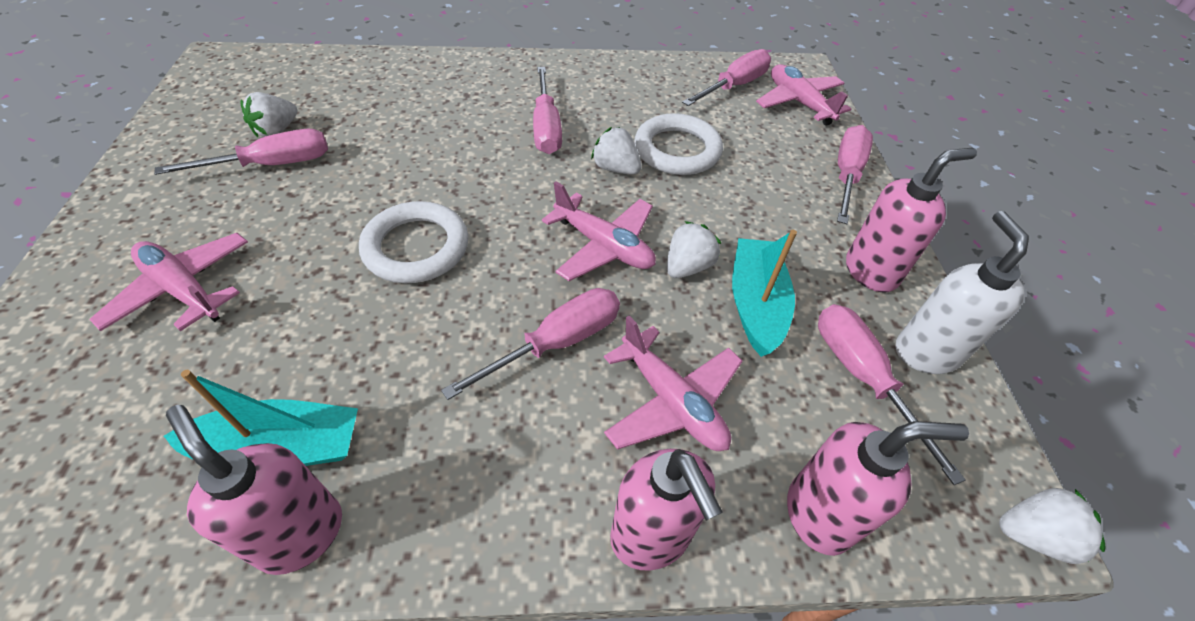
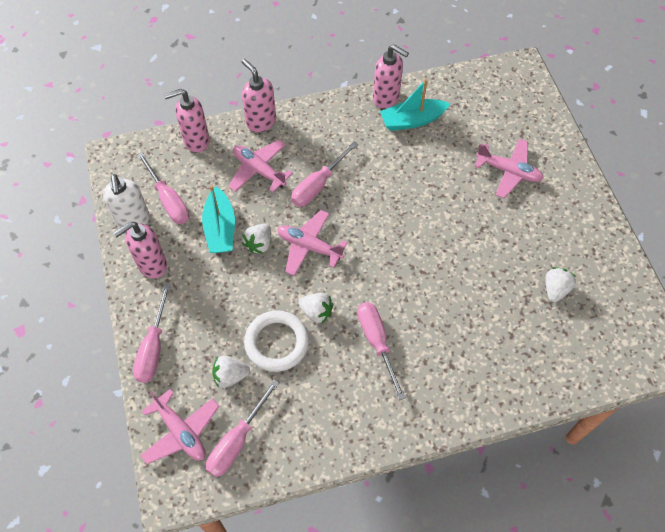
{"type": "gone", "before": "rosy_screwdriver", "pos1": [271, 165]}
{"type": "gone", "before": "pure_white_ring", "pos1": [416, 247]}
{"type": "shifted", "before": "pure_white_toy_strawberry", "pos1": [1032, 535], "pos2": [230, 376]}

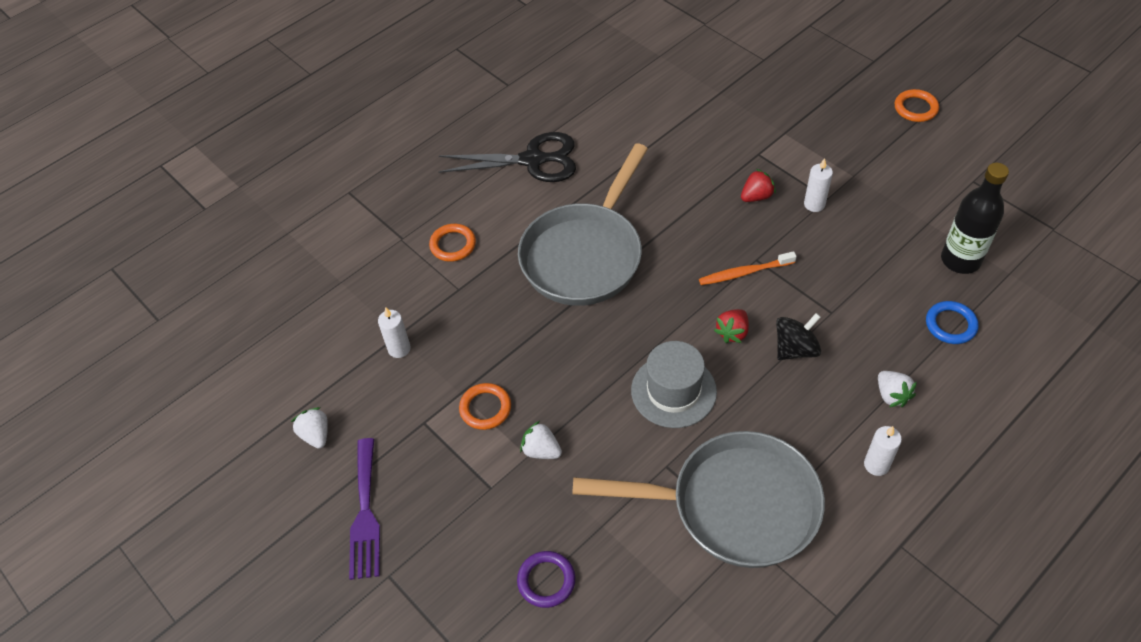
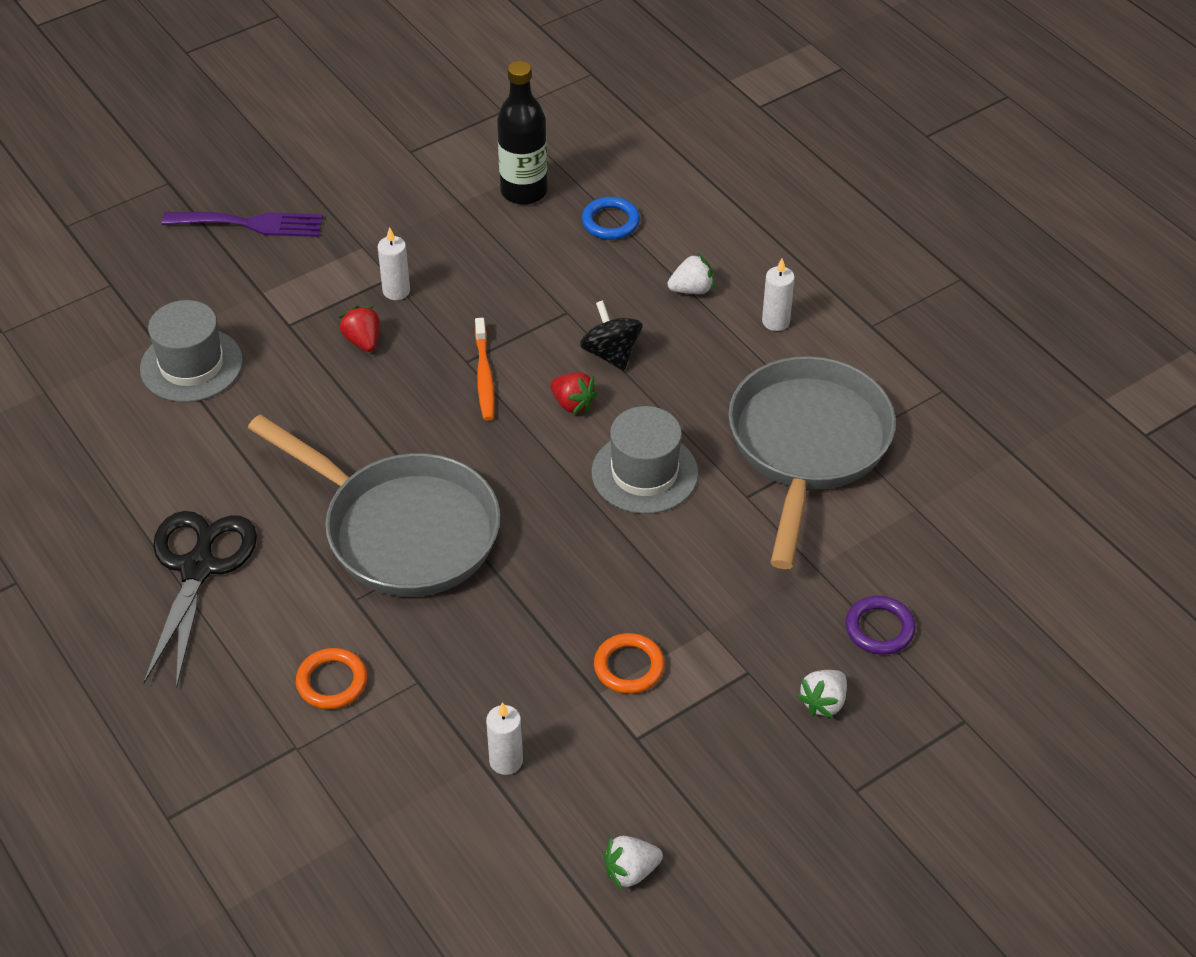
{"type": "gone", "before": "orange_ring", "pos1": [915, 108]}
{"type": "shifted", "before": "pure_white_toy_strawberry", "pos1": [541, 450], "pos2": [823, 702]}
{"type": "shifted", "before": "purple_table_fork", "pos1": [365, 514], "pos2": [251, 224]}
{"type": "new", "after": "gray_top_hat", "pos2": [191, 365]}

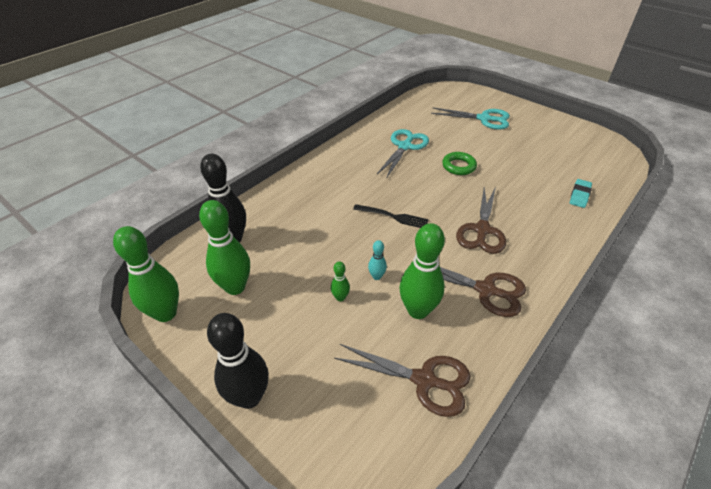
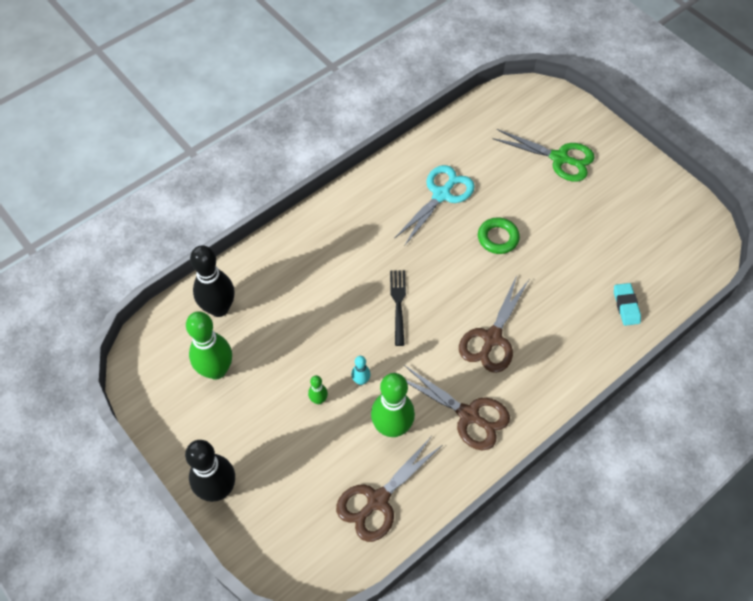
{"type": "repainted", "before": "turquoise_scissors", "after": "emerald_scissors", "pos1": [484, 119], "pos2": [559, 158]}
{"type": "rotated", "before": "turquoise_gum_eraser", "pos1": [579, 195], "pos2": [626, 306], "turn": -45}
{"type": "rotated", "before": "ebony_table_fork", "pos1": [393, 216], "pos2": [398, 304], "turn": -120}
{"type": "gone", "before": "emerald_bowling_pin", "pos1": [166, 313]}
{"type": "rotated", "before": "dark_brown_scissors", "pos1": [424, 380], "pos2": [377, 500], "turn": 105}

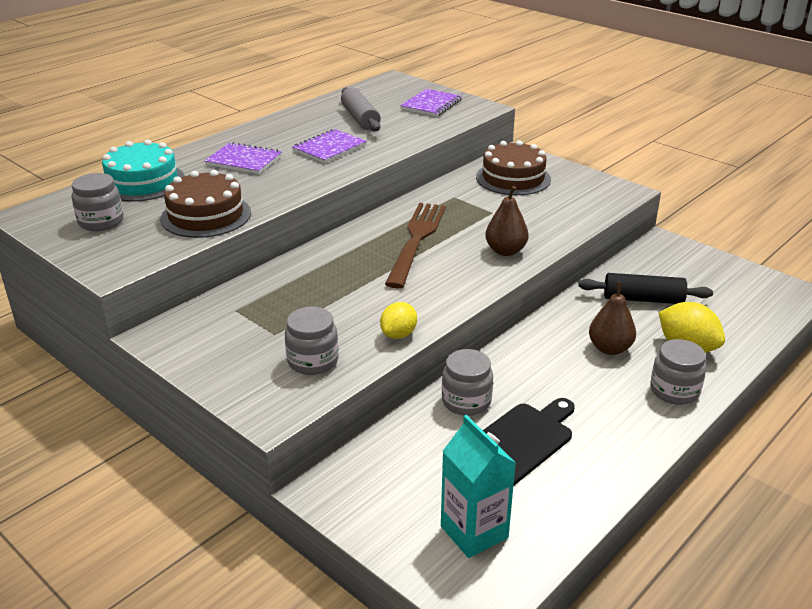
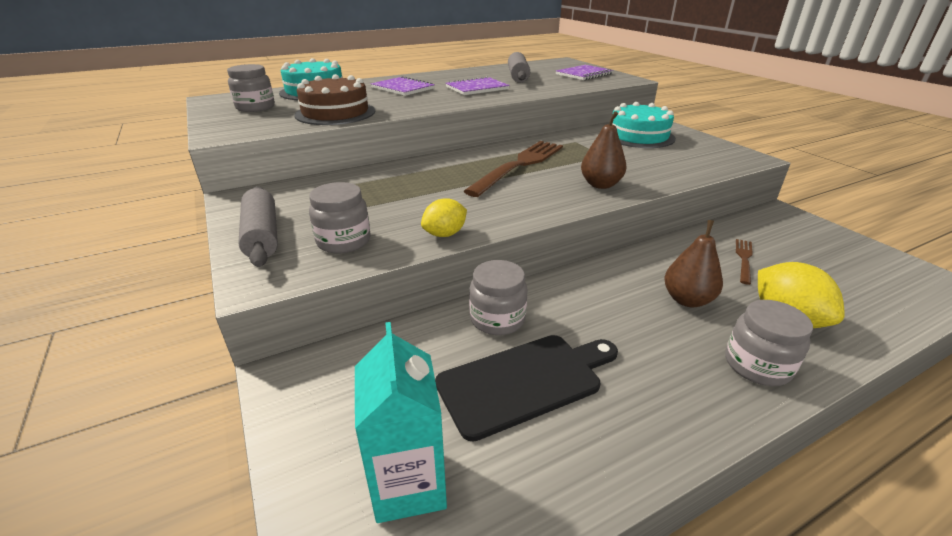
{"type": "repainted", "before": "dark_brown_layer_cake", "after": "turquoise_layer_cake", "pos1": [513, 178], "pos2": [638, 136]}
{"type": "swapped", "before": "ebony_pastry_roller", "after": "dark_brown_table_fork", "pos1": [643, 299], "pos2": [744, 259]}
{"type": "new", "after": "gray_pastry_roller", "pos2": [262, 235]}

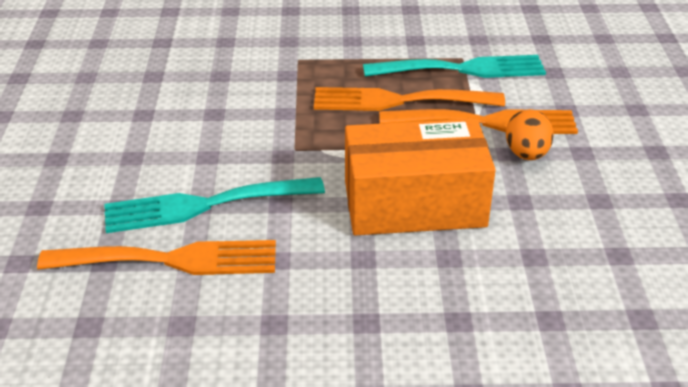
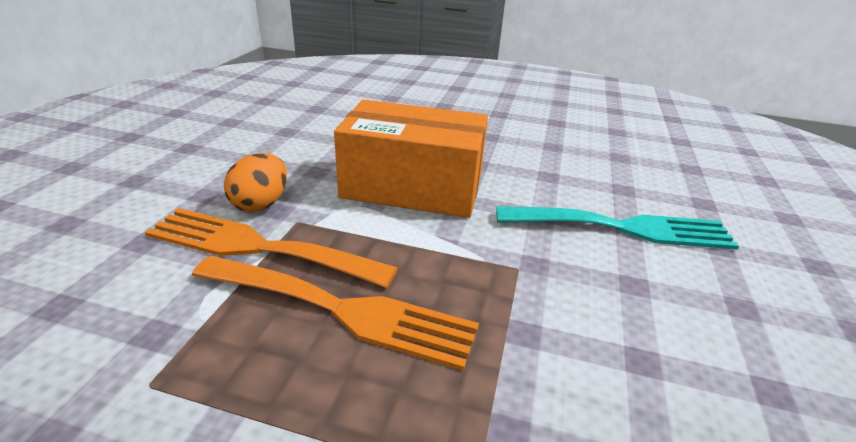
{"type": "gone", "before": "turquoise_table_fork", "pos1": [463, 69]}
{"type": "gone", "before": "orange_table_fork", "pos1": [172, 260]}

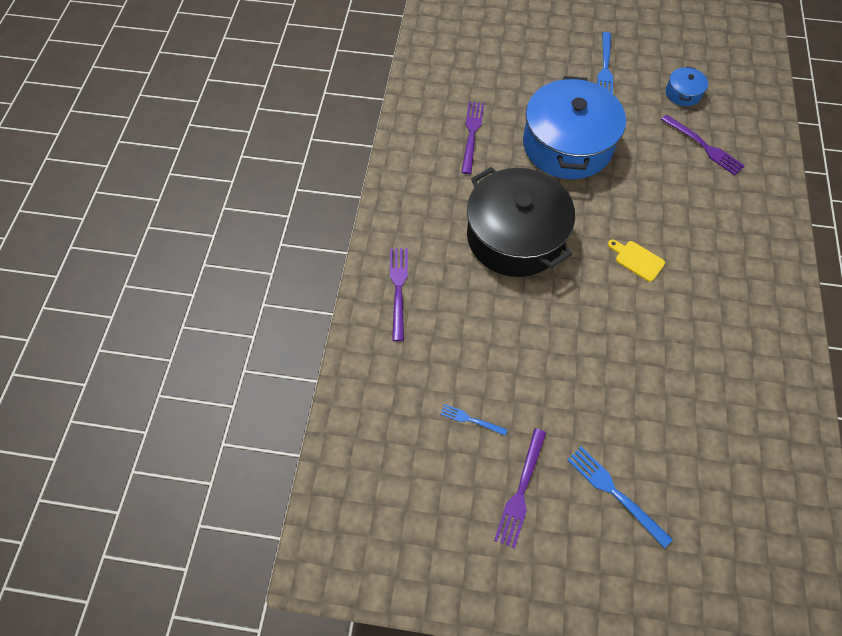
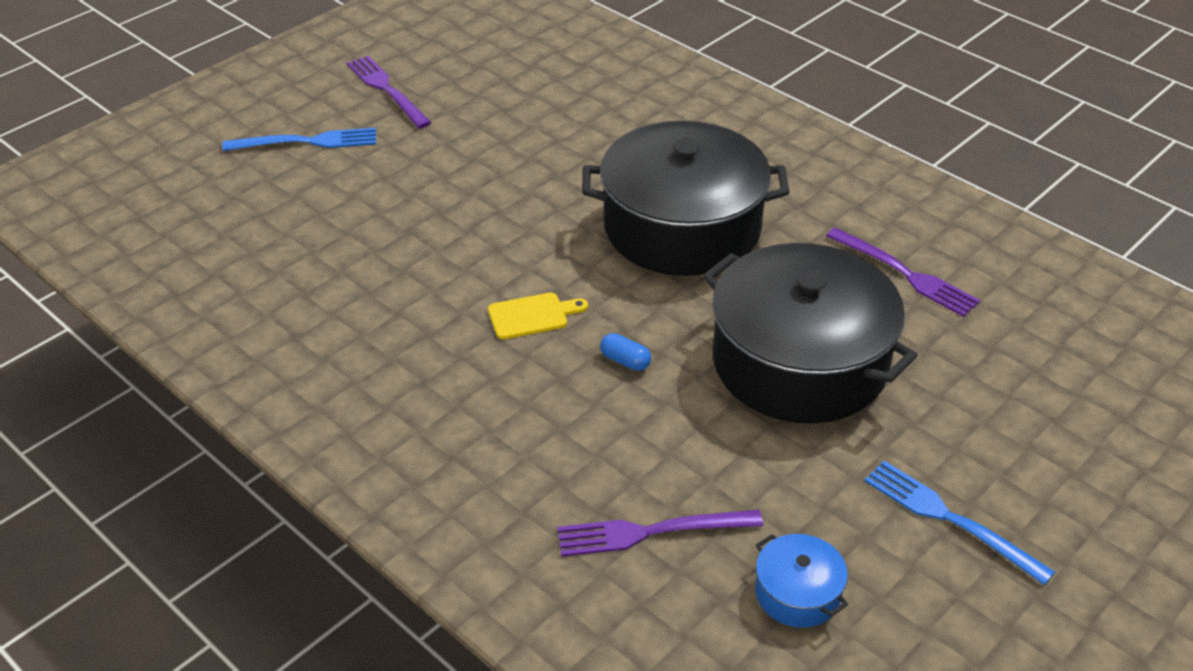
{"type": "repainted", "before": "royal_blue_cooking_pot", "after": "ebony_cooking_pot", "pos1": [567, 145], "pos2": [800, 362]}
{"type": "gone", "before": "purple_table_fork", "pos1": [398, 289]}
{"type": "gone", "before": "royal_blue_table_fork", "pos1": [471, 419]}
{"type": "new", "after": "royal_blue_pill", "pos2": [625, 361]}

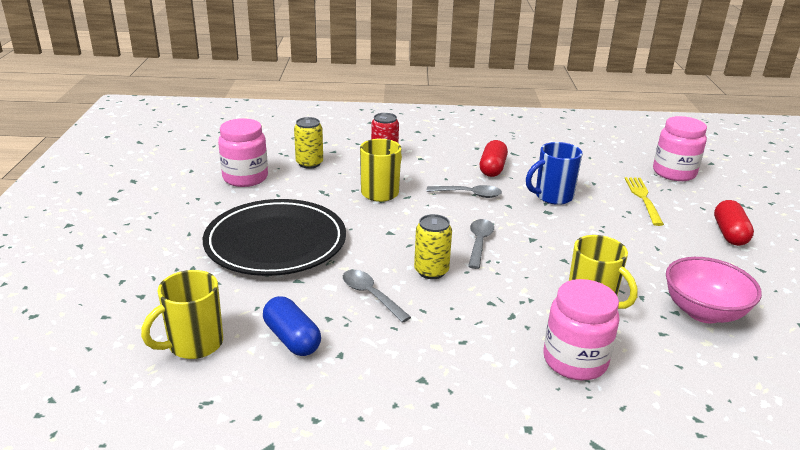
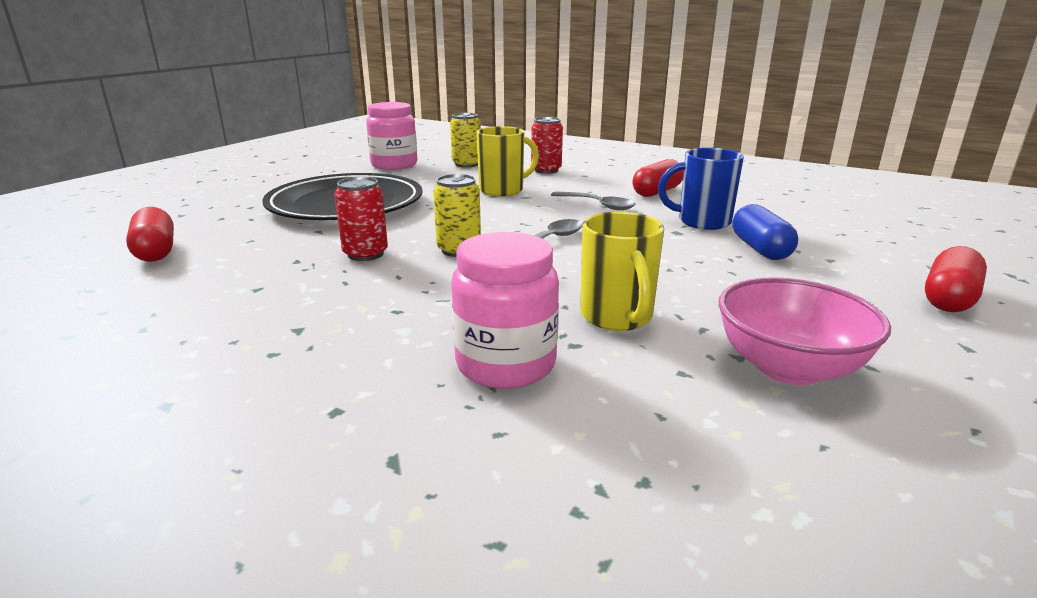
{"type": "gone", "before": "rosy_jam_jar", "pos1": [674, 173]}
{"type": "gone", "before": "golden_table_fork", "pos1": [642, 198]}
{"type": "swapped", "before": "golden_mug", "after": "scarlet_pill", "pos1": [194, 344], "pos2": [156, 251]}
{"type": "swapped", "before": "gray_spoon", "after": "scarlet_can", "pos1": [370, 295], "pos2": [365, 254]}
{"type": "shifted", "before": "royal_blue_pill", "pos1": [292, 339], "pos2": [760, 249]}

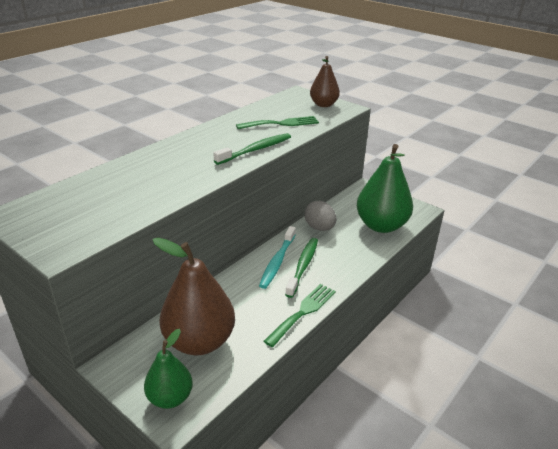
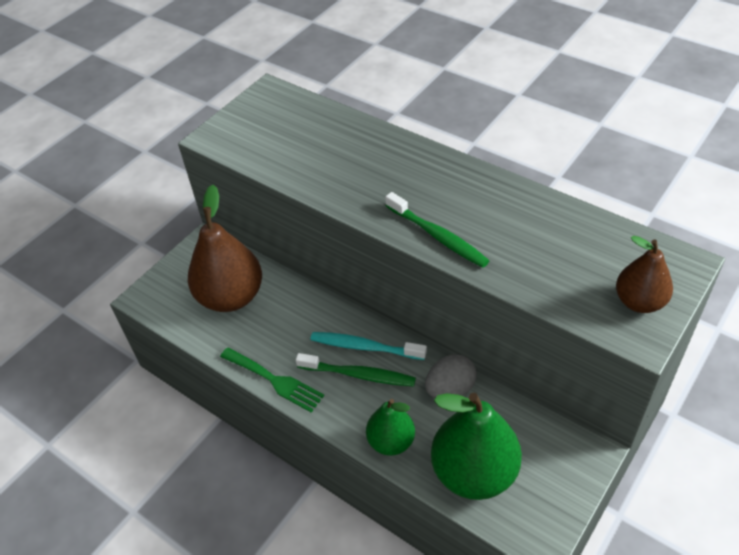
{"type": "gone", "before": "emerald_table_fork", "pos1": [281, 123]}
{"type": "shifted", "before": "emerald_pear_fruit", "pos1": [170, 398], "pos2": [391, 441]}

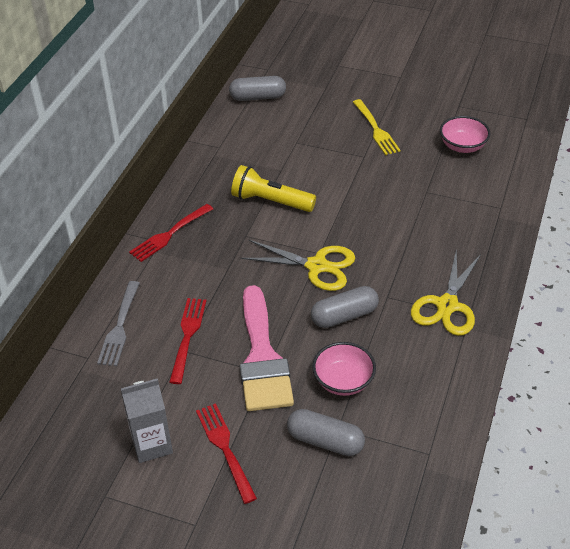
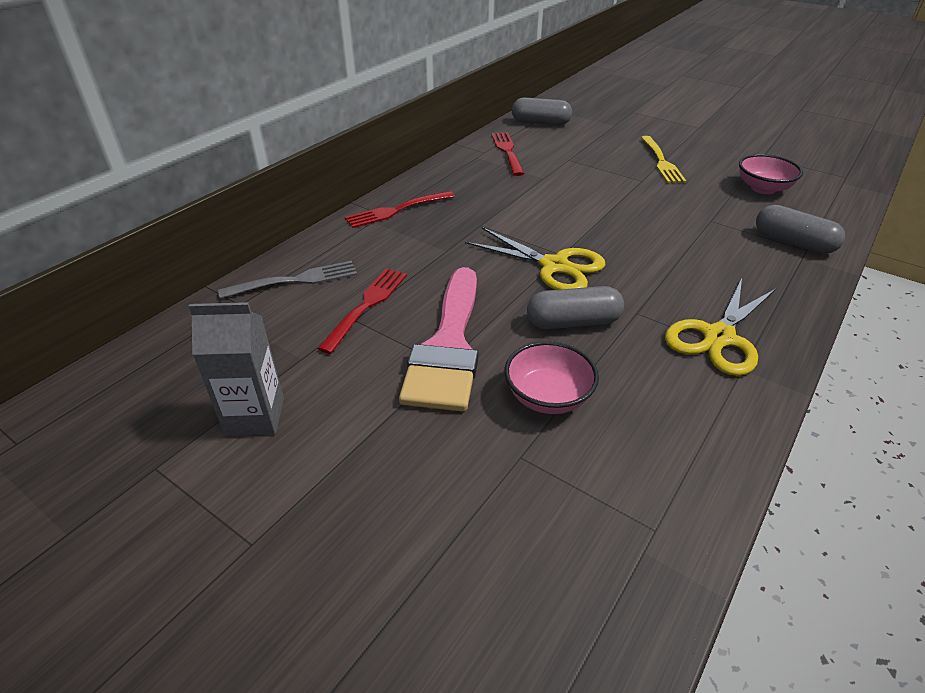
{"type": "gone", "before": "golden_torch", "pos1": [271, 201]}
{"type": "rotated", "before": "gray_table_fork", "pos1": [119, 326], "pos2": [294, 281], "turn": -135}
{"type": "shifted", "before": "scarlet_table_fork", "pos1": [225, 449], "pos2": [507, 152]}
{"type": "shifted", "before": "gray_pill", "pos1": [325, 441], "pos2": [793, 242]}

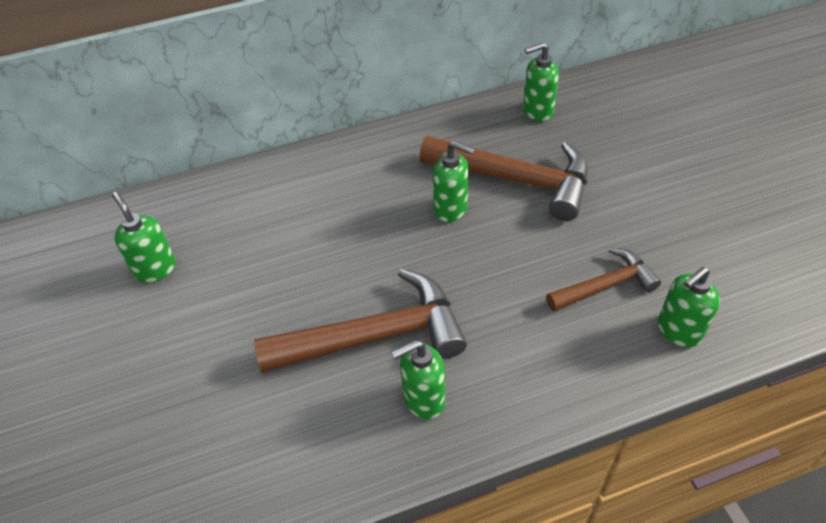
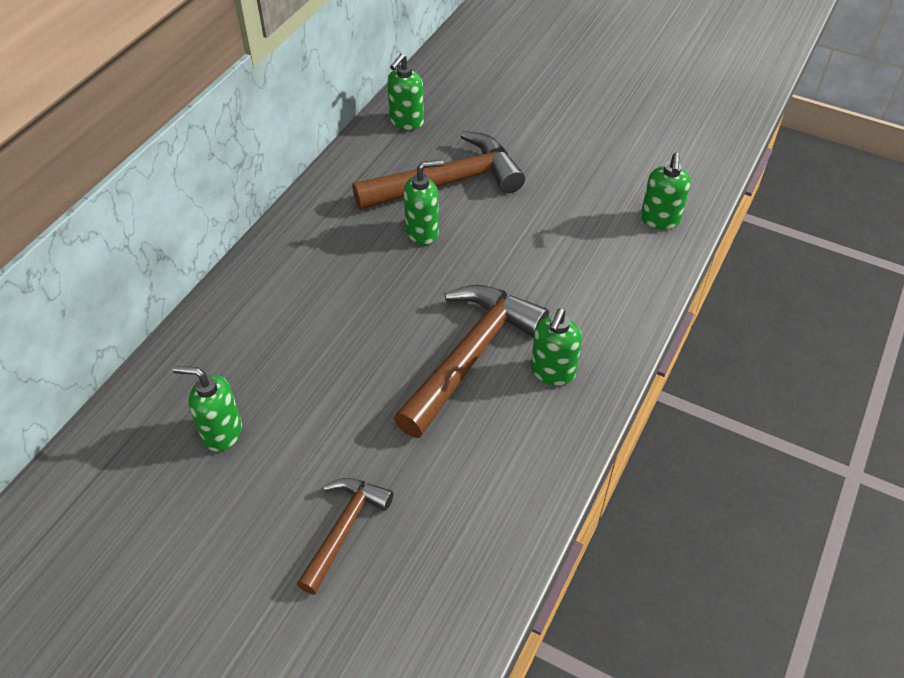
{"type": "shifted", "before": "dark_brown_hammer", "pos1": [605, 285], "pos2": [344, 528]}

